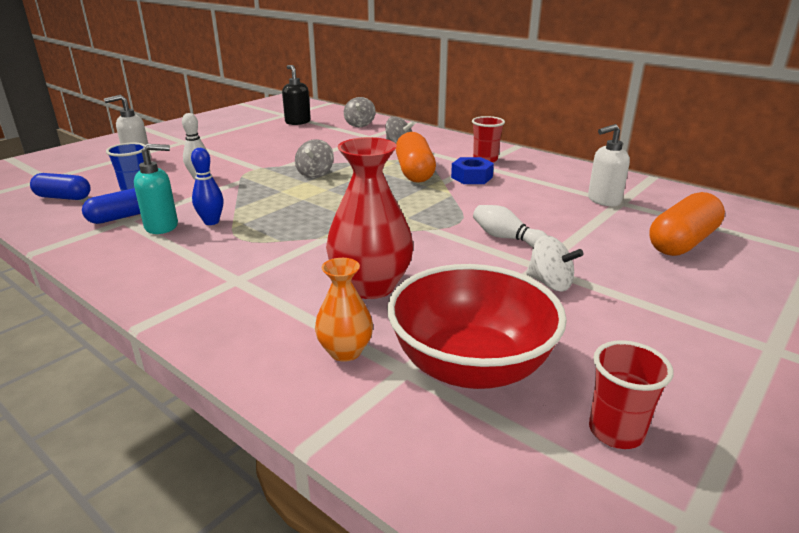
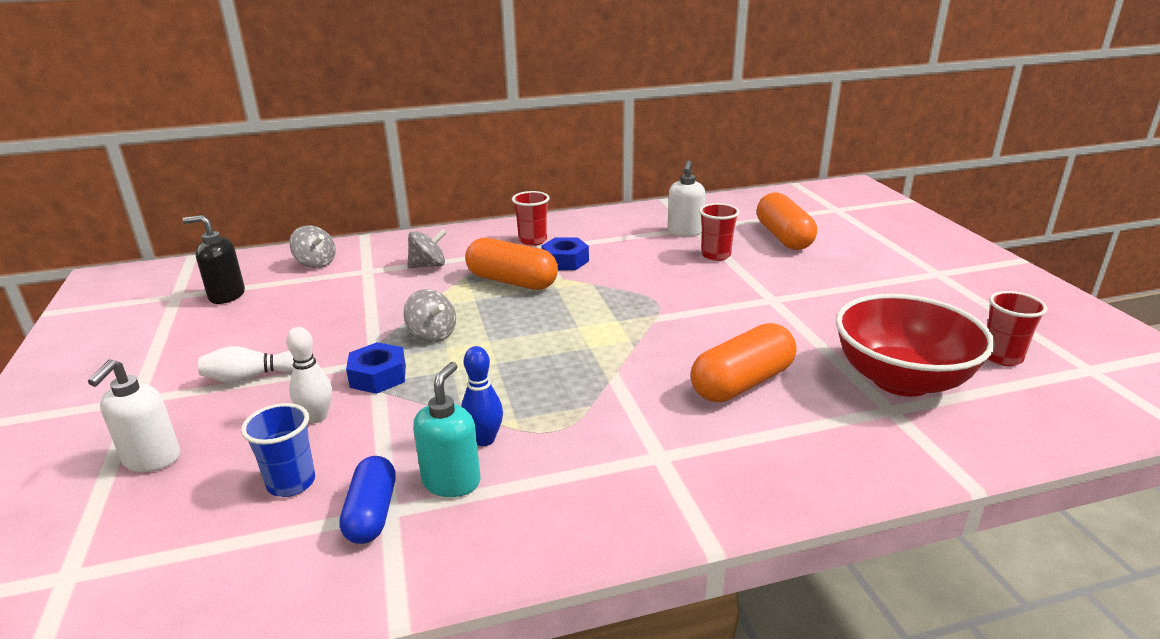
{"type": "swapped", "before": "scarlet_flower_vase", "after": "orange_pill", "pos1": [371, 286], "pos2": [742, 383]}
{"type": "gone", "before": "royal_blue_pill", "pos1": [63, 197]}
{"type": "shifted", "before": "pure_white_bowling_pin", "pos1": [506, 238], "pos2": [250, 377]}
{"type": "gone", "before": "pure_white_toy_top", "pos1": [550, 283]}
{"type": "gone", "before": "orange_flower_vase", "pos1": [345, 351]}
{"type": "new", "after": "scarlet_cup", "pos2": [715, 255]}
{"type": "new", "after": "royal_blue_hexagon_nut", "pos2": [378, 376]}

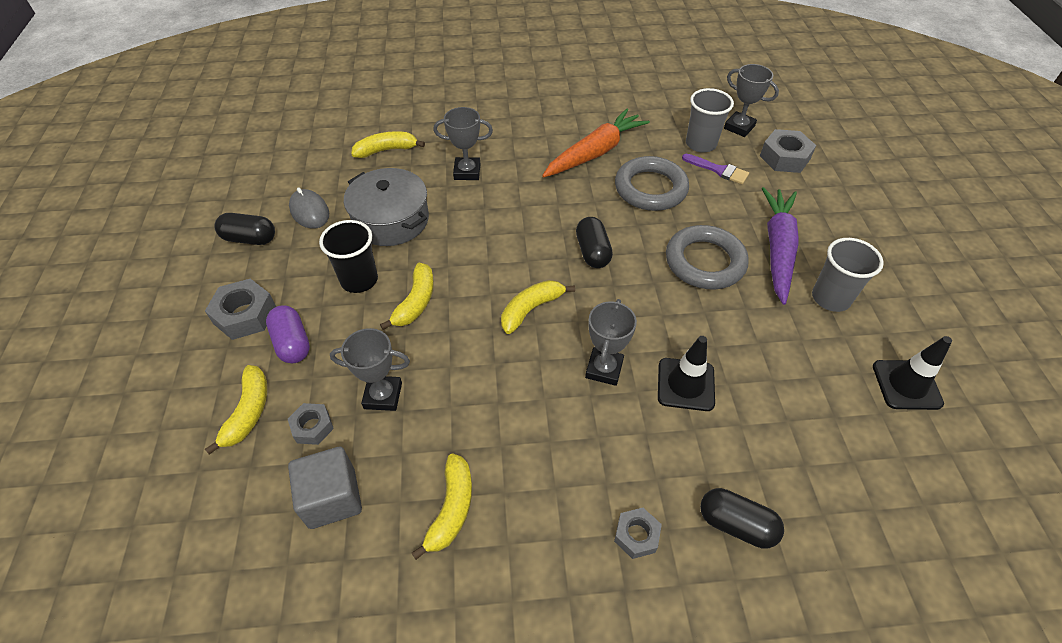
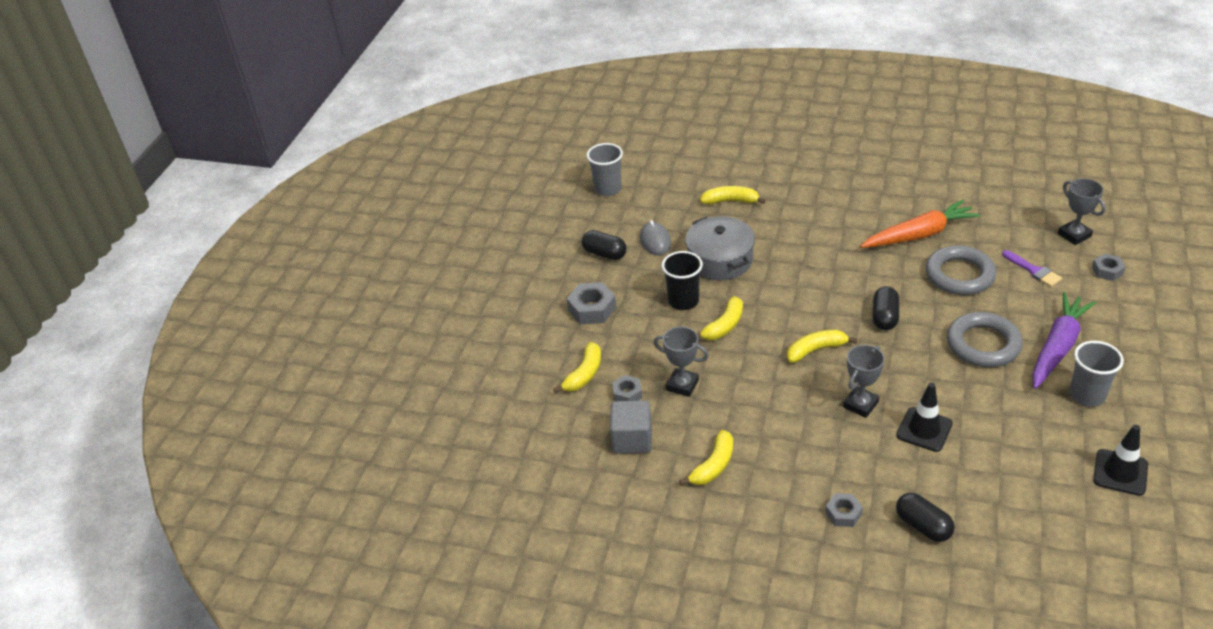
{"type": "shifted", "before": "gray_cup", "pos1": [700, 144], "pos2": [608, 189]}
{"type": "gone", "before": "gray_award_cup", "pos1": [467, 172]}
{"type": "scaled", "before": "gray_hexagon_nut", "pos1": [784, 157], "pos2": [1107, 271], "scale": 0.61}
{"type": "gone", "before": "purple_pill", "pos1": [292, 343]}

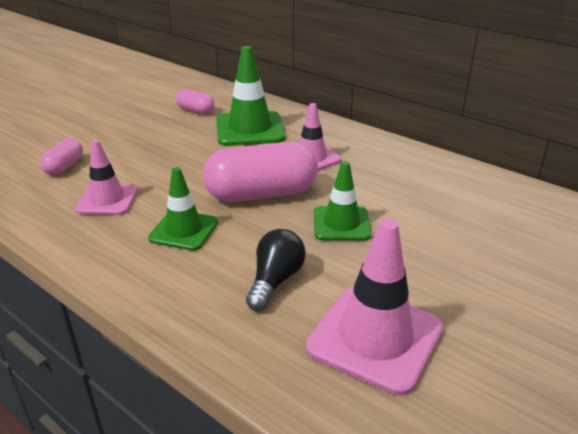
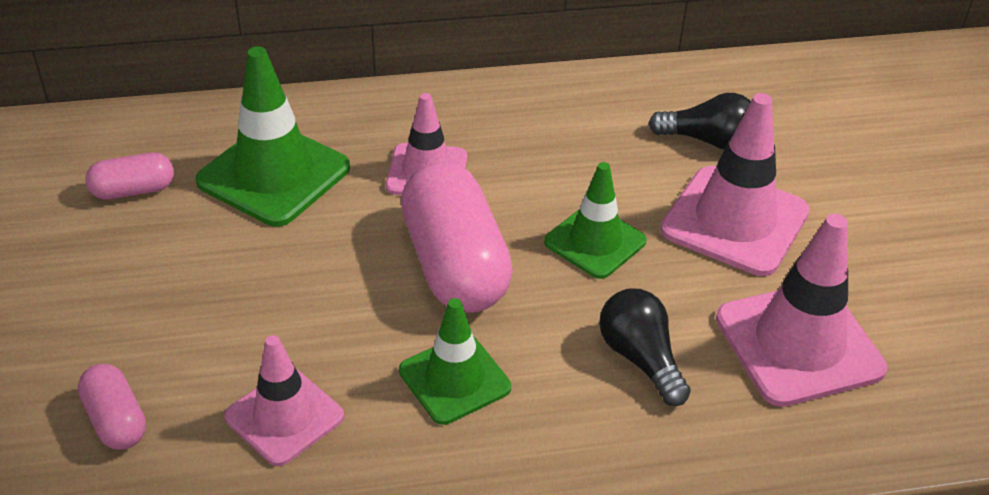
{"type": "rotated", "before": "rosy_pill", "pos1": [261, 194], "pos2": [455, 264], "turn": -45}
{"type": "new", "after": "ebony_light_bulb", "pos2": [708, 140]}
{"type": "new", "after": "rosy_traffic_cone", "pos2": [734, 221]}

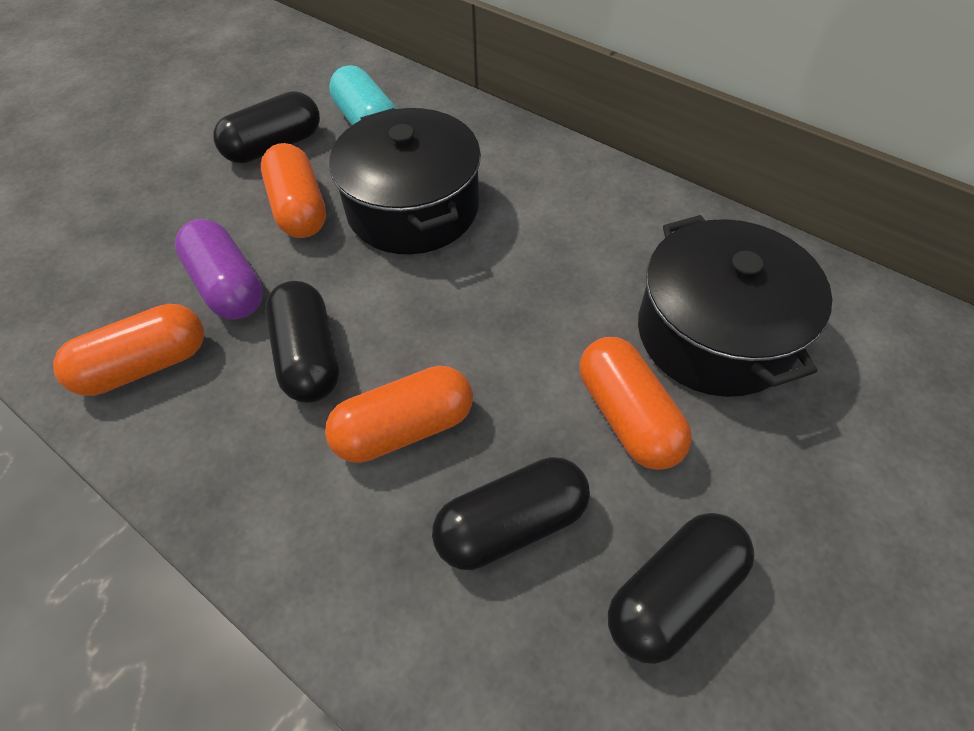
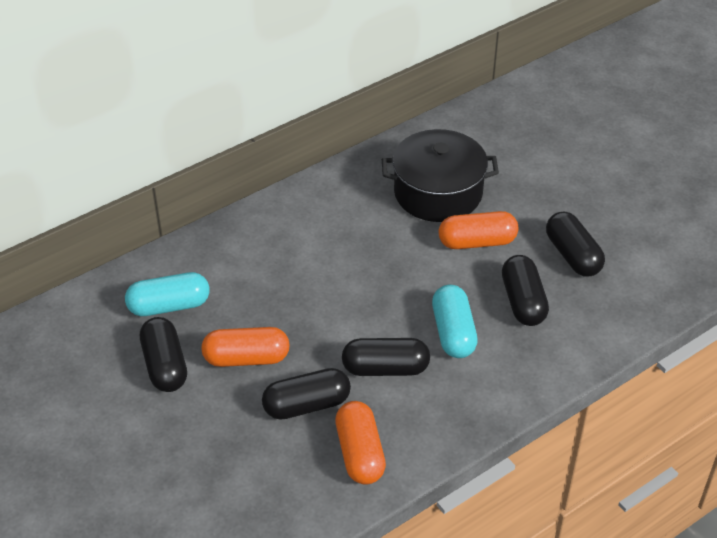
{"type": "gone", "before": "ebony_cooking_pot", "pos1": [413, 208]}
{"type": "repainted", "before": "purple_pill", "after": "ebony_pill", "pos1": [228, 286], "pos2": [307, 405]}
{"type": "repainted", "before": "orange_pill", "after": "turquoise_pill", "pos1": [404, 428], "pos2": [453, 332]}

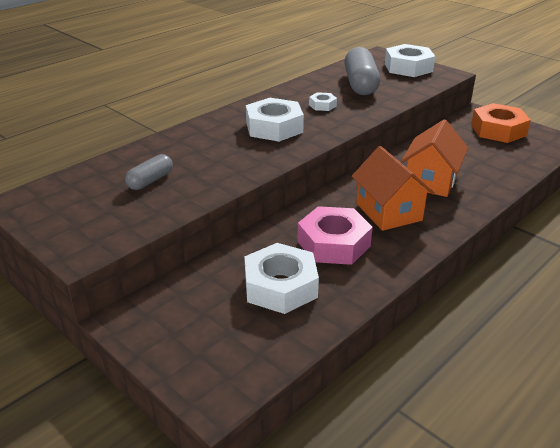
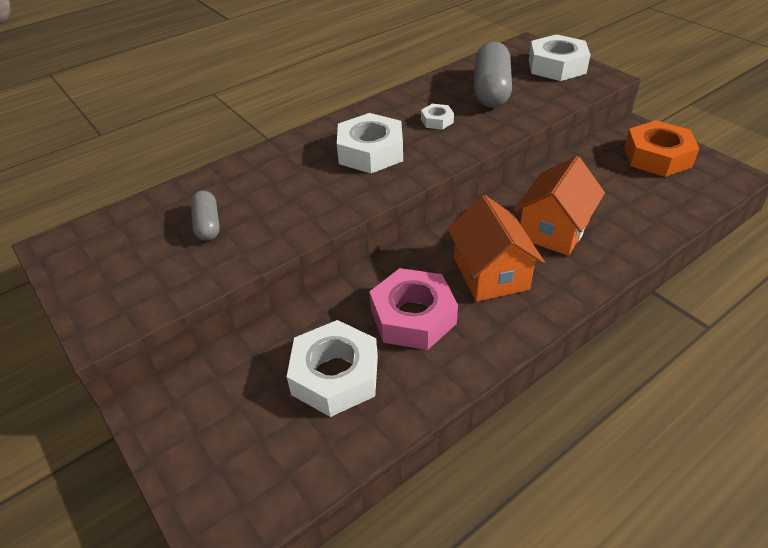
{"type": "rotated", "before": "gray_pill", "pos1": [150, 181], "pos2": [207, 224], "turn": -60}

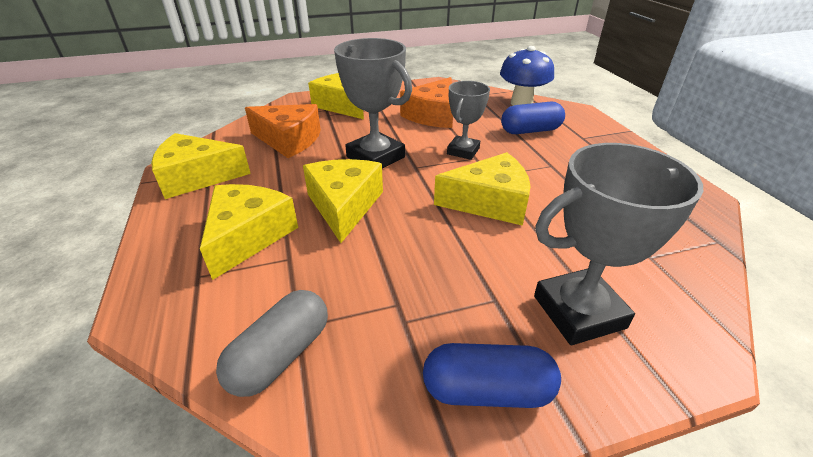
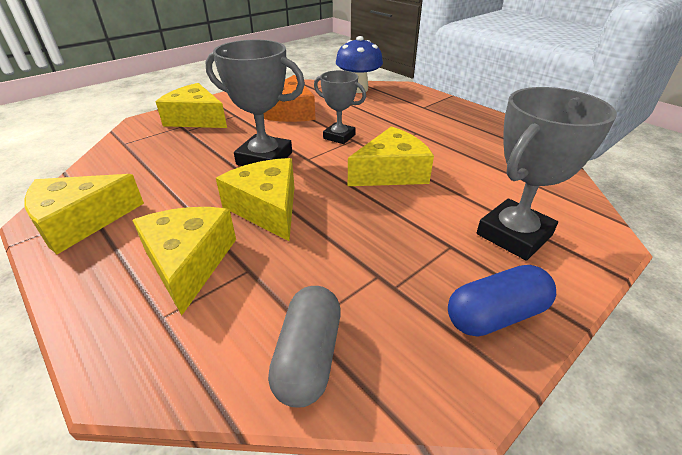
{"type": "rotated", "before": "gray_award_cup", "pos1": [463, 151], "pos2": [339, 137], "turn": -60}
{"type": "gone", "before": "royal_blue_pill", "pos1": [530, 131]}
{"type": "gone", "before": "orange_cheese_wedge", "pos1": [289, 140]}

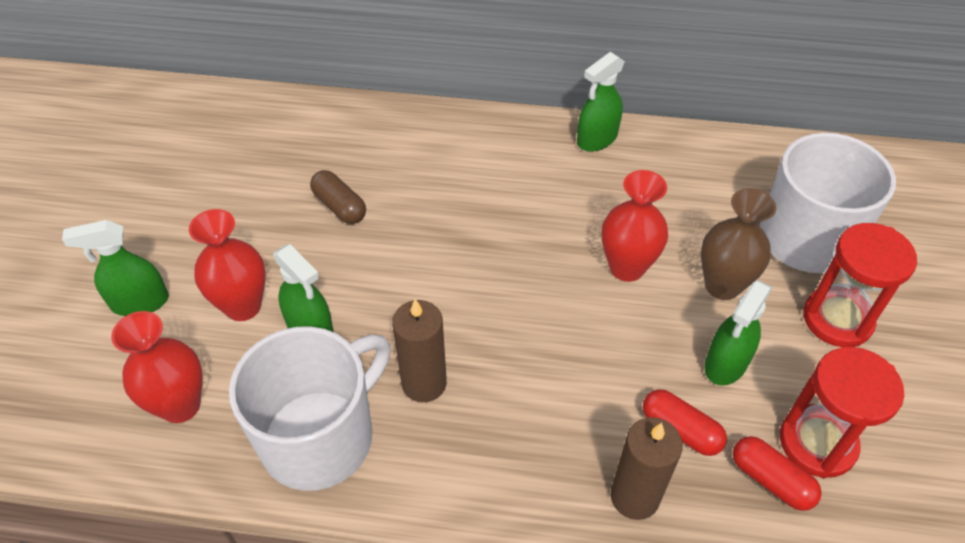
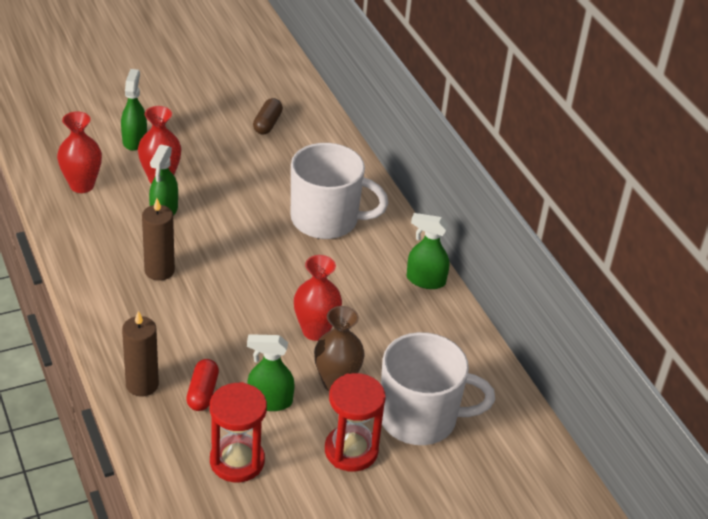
{"type": "shifted", "before": "dark_brown_pill", "pos1": [339, 206], "pos2": [267, 124]}
{"type": "rotated", "before": "emerald_sprayer", "pos1": [139, 302], "pos2": [134, 140], "turn": 45}
{"type": "shifted", "before": "pure_white_mug", "pos1": [320, 437], "pos2": [326, 219]}
{"type": "gone", "before": "scarlet_pill", "pos1": [771, 480]}

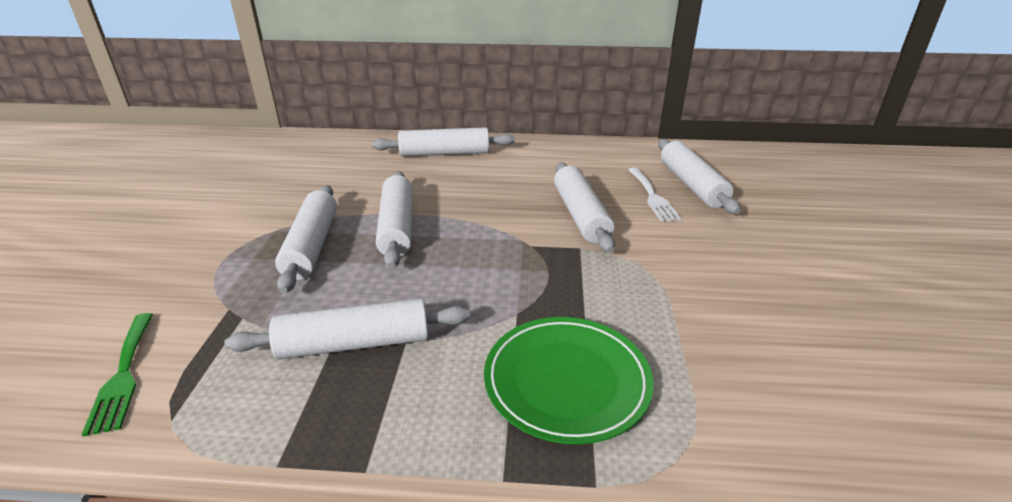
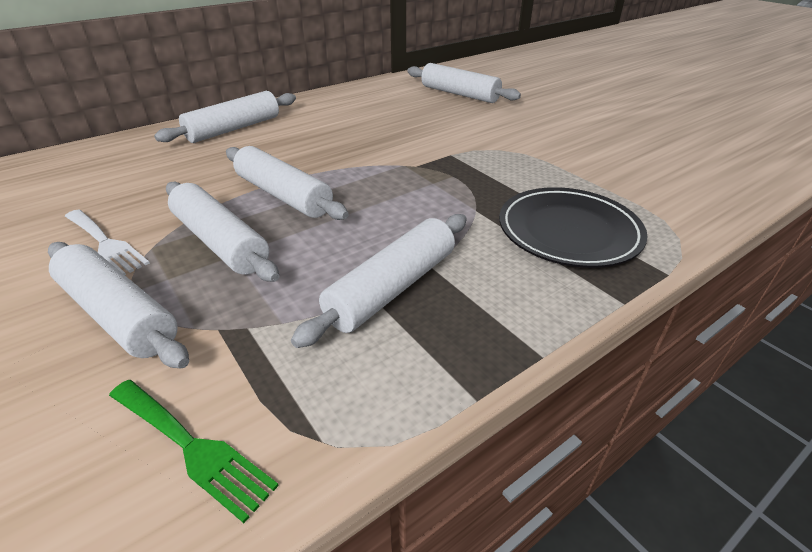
{"type": "shifted", "before": "pure_white_pastry_roller", "pos1": [580, 215], "pos2": [118, 314]}
{"type": "shifted", "before": "pure_white_table_fork", "pos1": [652, 197], "pos2": [106, 243]}
{"type": "repainted", "before": "emerald_plate", "after": "ebony_plate", "pos1": [567, 381], "pos2": [568, 231]}

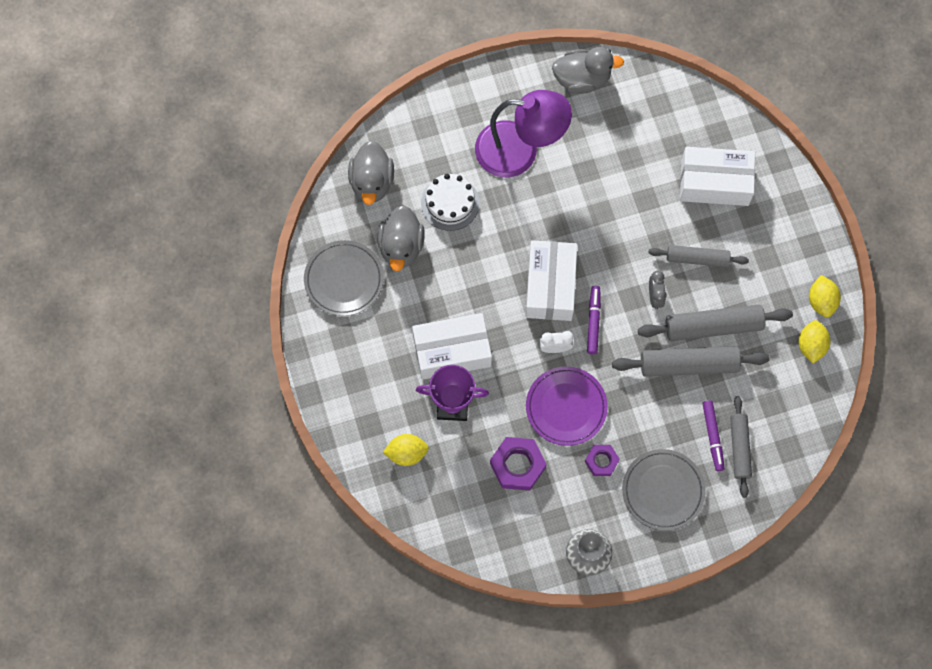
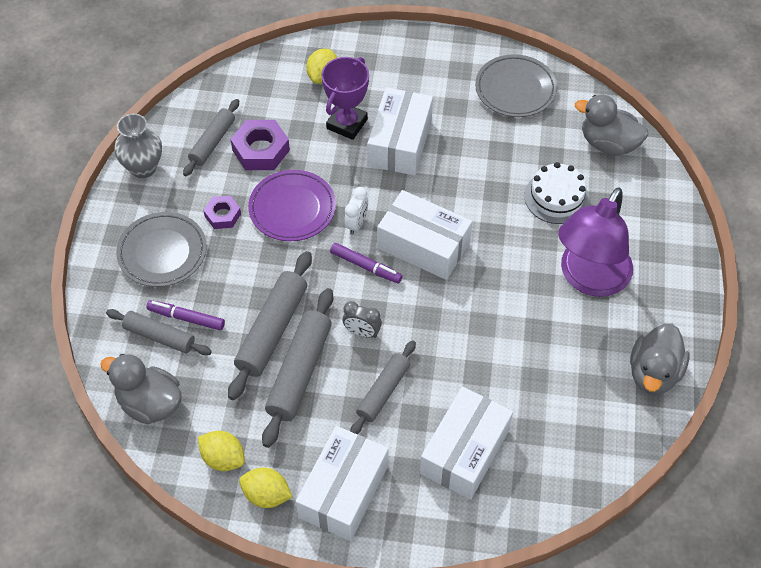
{"type": "shifted", "before": "gray_duck", "pos1": [401, 246], "pos2": [150, 403]}
{"type": "new", "after": "gray_pastry_roller", "pos2": [212, 142]}
{"type": "new", "after": "pure_white_parcel", "pos2": [343, 491]}

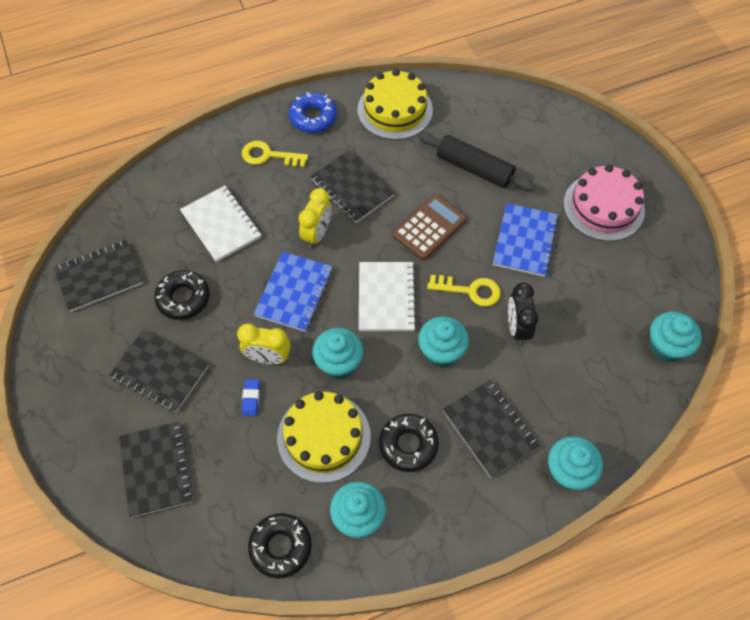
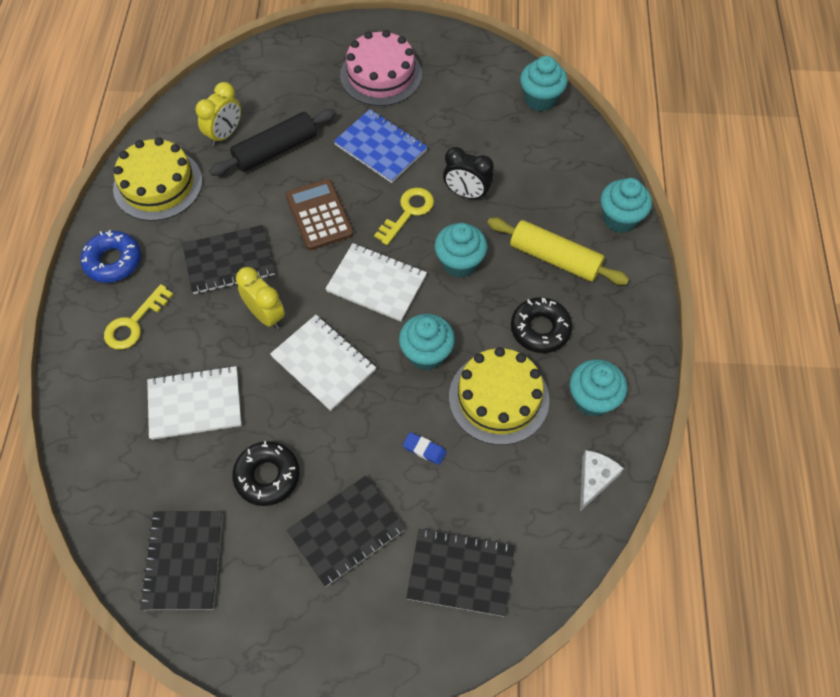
{"type": "repainted", "before": "royal_blue_exercise_book", "after": "pure_white_exercise_book", "pos1": [294, 292], "pos2": [323, 363]}
{"type": "shifted", "before": "golden_clock", "pos1": [268, 357], "pos2": [225, 134]}
{"type": "swapped", "before": "ebony_exercise_book", "after": "golden_pastry_roller", "pos1": [490, 429], "pos2": [554, 258]}
{"type": "swapped", "before": "ebony_donut", "after": "pure_white_cheese_wedge", "pos1": [280, 547], "pos2": [594, 479]}

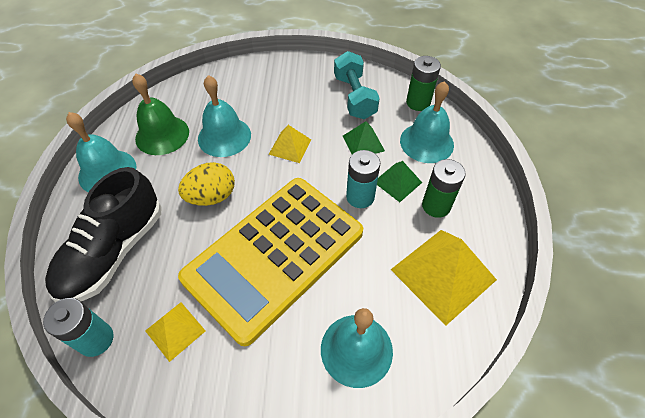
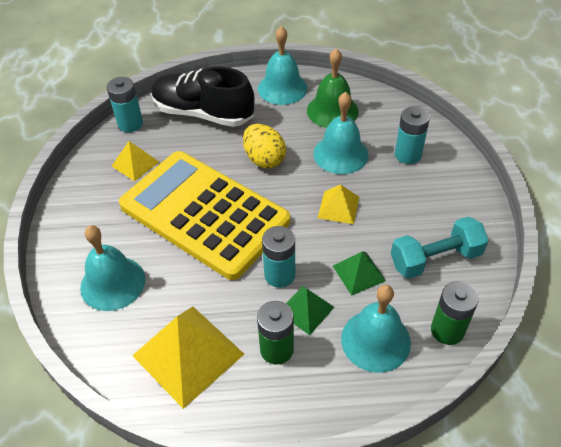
{"type": "new", "after": "turquoise_battery", "pos2": [408, 155]}

